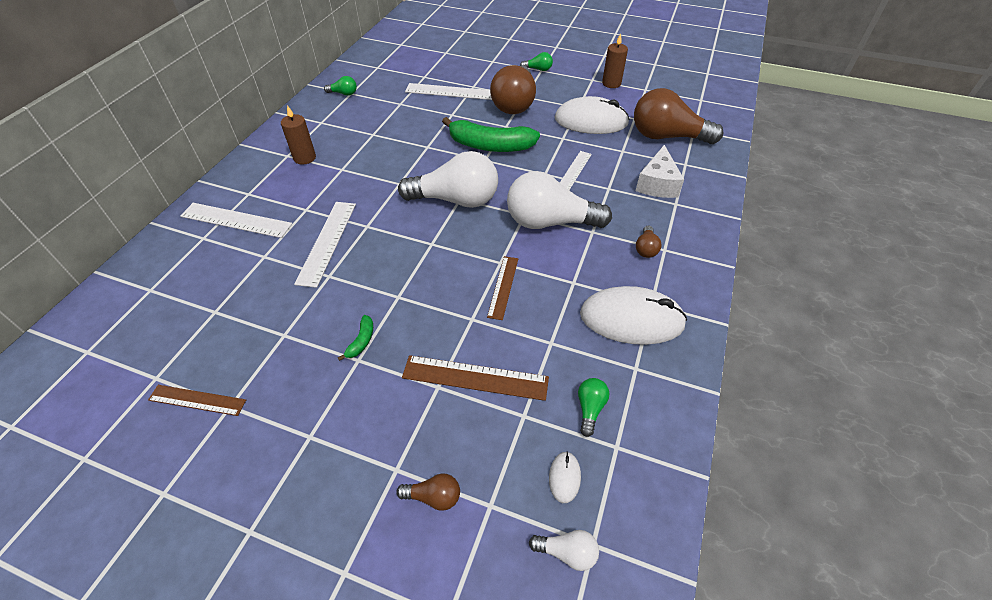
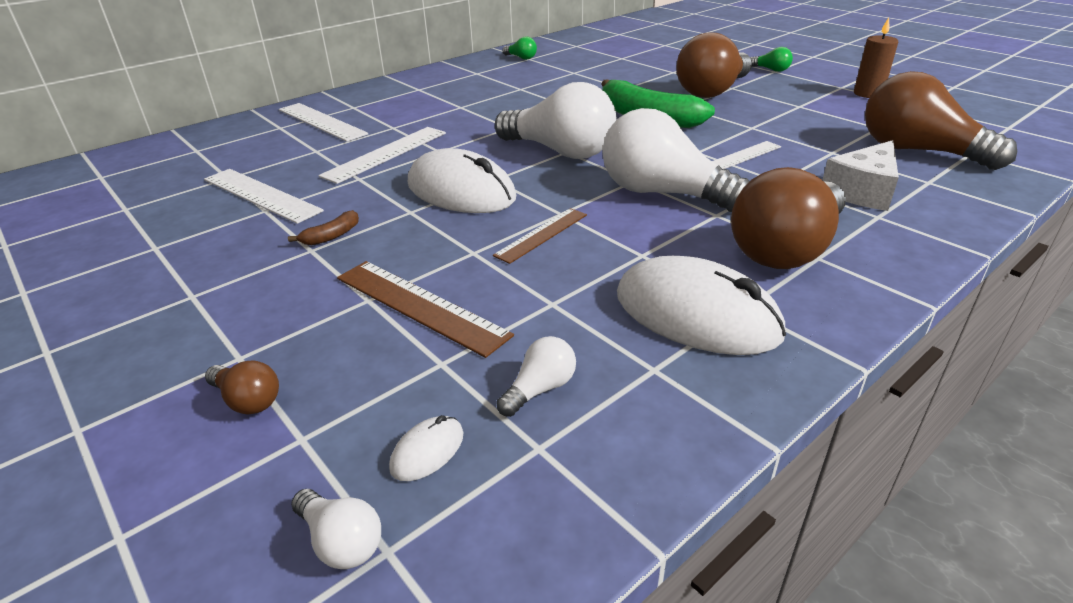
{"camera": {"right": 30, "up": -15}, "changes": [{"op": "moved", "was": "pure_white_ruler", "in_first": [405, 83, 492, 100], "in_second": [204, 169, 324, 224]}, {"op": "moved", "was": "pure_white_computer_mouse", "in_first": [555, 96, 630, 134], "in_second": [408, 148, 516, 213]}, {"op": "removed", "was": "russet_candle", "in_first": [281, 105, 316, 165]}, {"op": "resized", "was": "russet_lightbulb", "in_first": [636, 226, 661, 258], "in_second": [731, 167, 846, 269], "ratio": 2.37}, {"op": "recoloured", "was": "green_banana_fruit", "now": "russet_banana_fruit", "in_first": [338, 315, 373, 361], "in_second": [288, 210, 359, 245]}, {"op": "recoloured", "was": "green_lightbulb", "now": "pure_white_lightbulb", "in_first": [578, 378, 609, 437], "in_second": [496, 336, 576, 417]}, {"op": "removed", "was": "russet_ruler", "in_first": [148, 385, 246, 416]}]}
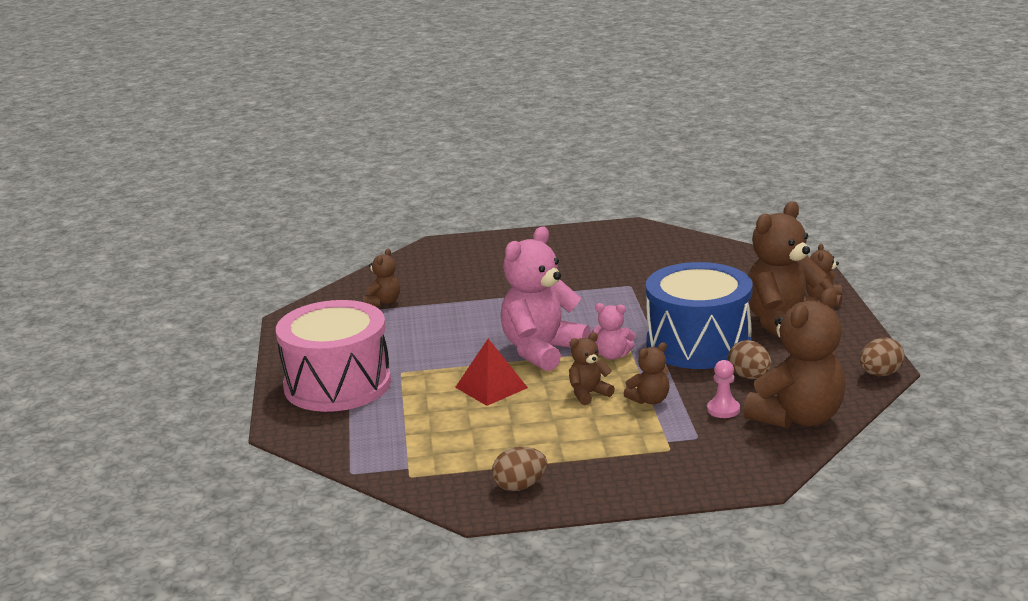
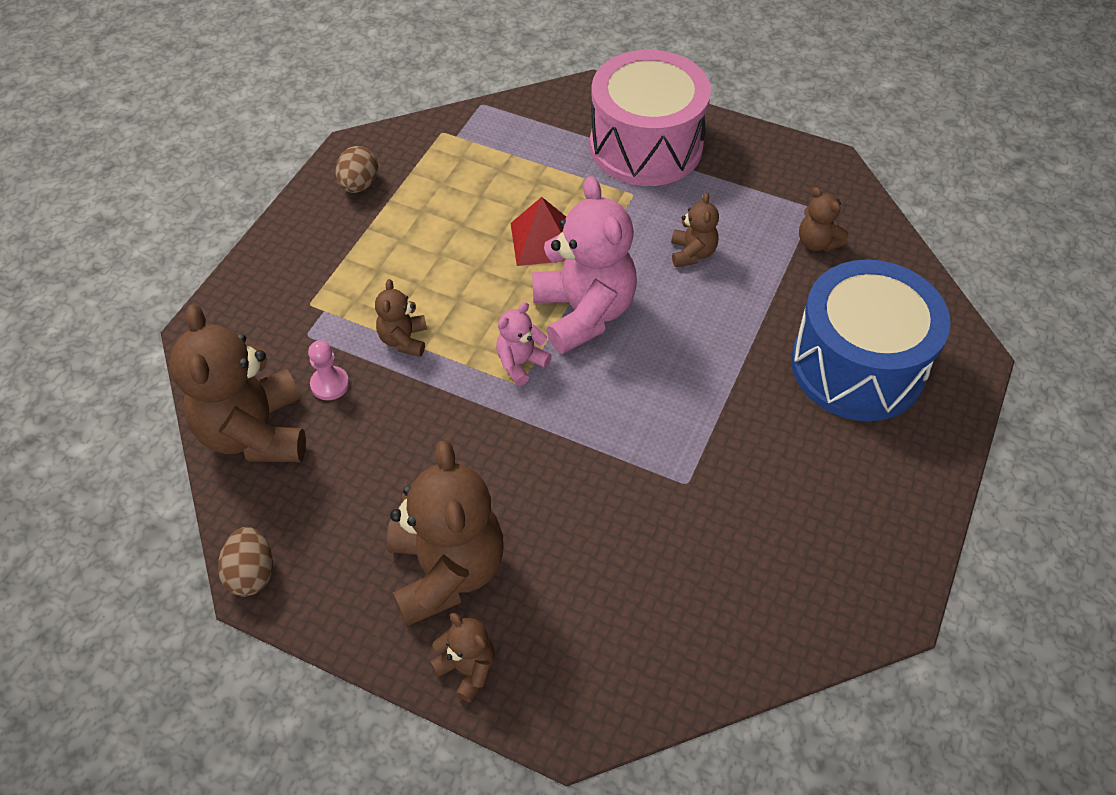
{"camera": {"right": 120, "up": 30}, "changes": [{"op": "moved", "was": "blue_toy_drum", "in_first": [646, 262, 752, 369], "in_second": [791, 260, 951, 421]}, {"op": "moved", "was": "russet_stuffed_bear", "in_first": [569, 332, 615, 405], "in_second": [671, 192, 719, 267]}, {"op": "removed", "was": "russet_egg_shape", "in_first": [728, 340, 772, 379]}]}
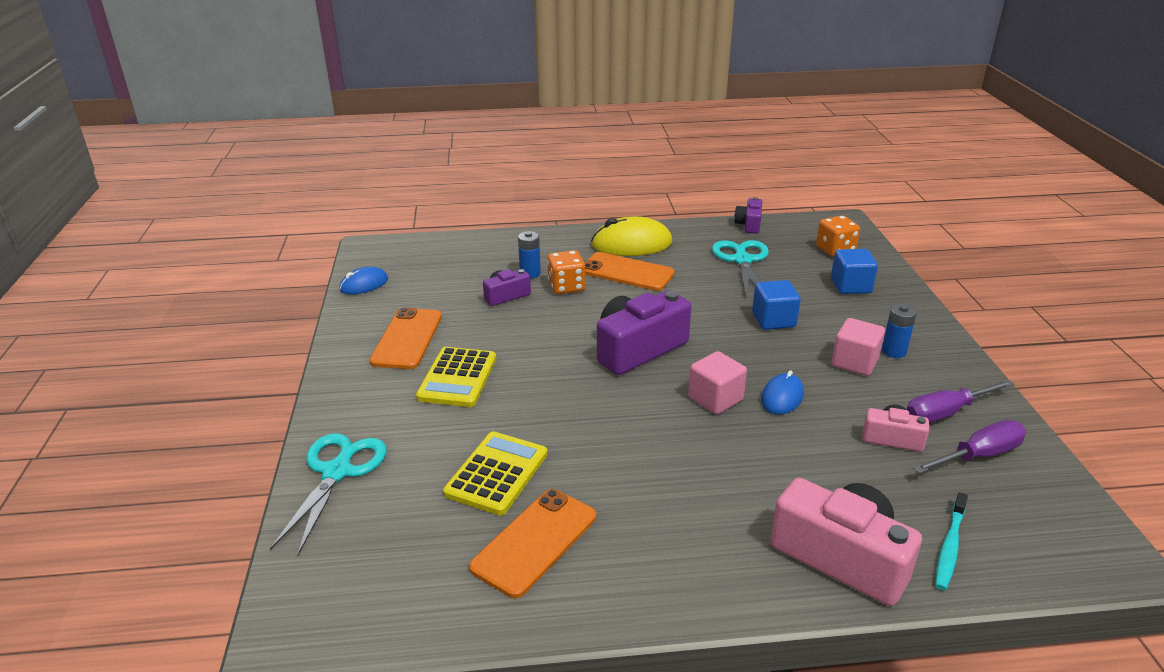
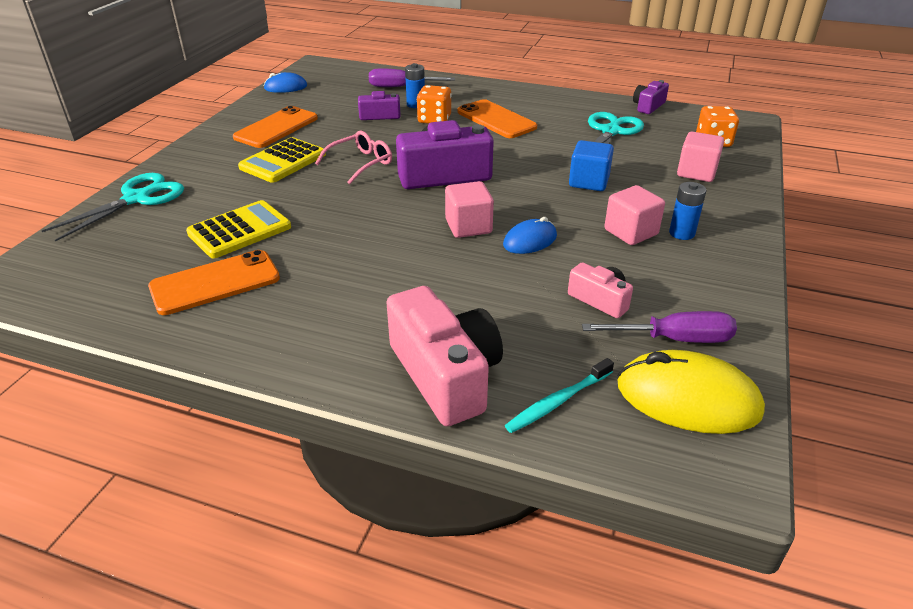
{"camera": {"right": 25, "up": 5}, "changes": [{"op": "moved", "was": "bright_yellow_computer_mouse", "in_first": [591, 216, 672, 256], "in_second": [618, 350, 765, 434]}, {"op": "recoloured", "was": "blue_solid_cube", "now": "pink_solid_cube", "in_first": [831, 249, 878, 294], "in_second": [677, 132, 724, 182]}, {"op": "moved", "was": "purple_hand_screwdriver", "in_first": [907, 380, 1015, 423], "in_second": [369, 69, 455, 87]}, {"op": "added", "now": "pink_eyeglasses", "in_second": [315, 131, 392, 184]}]}
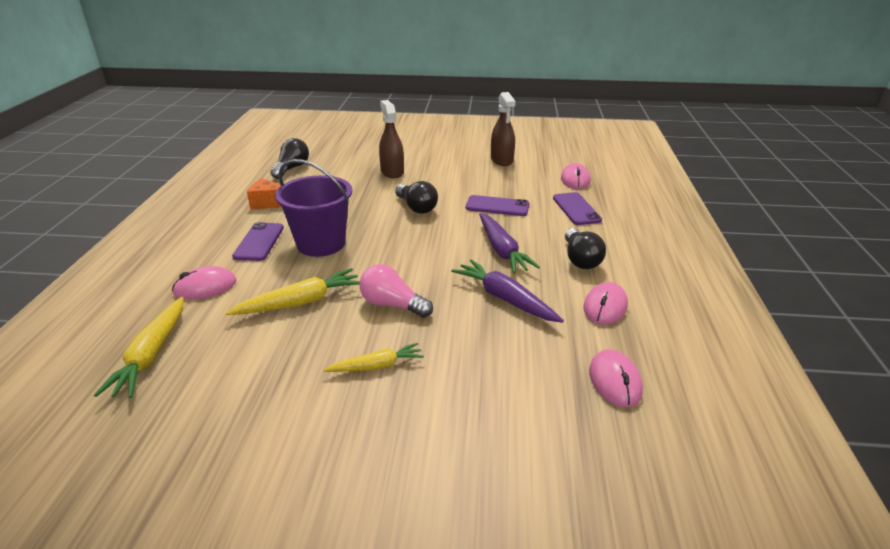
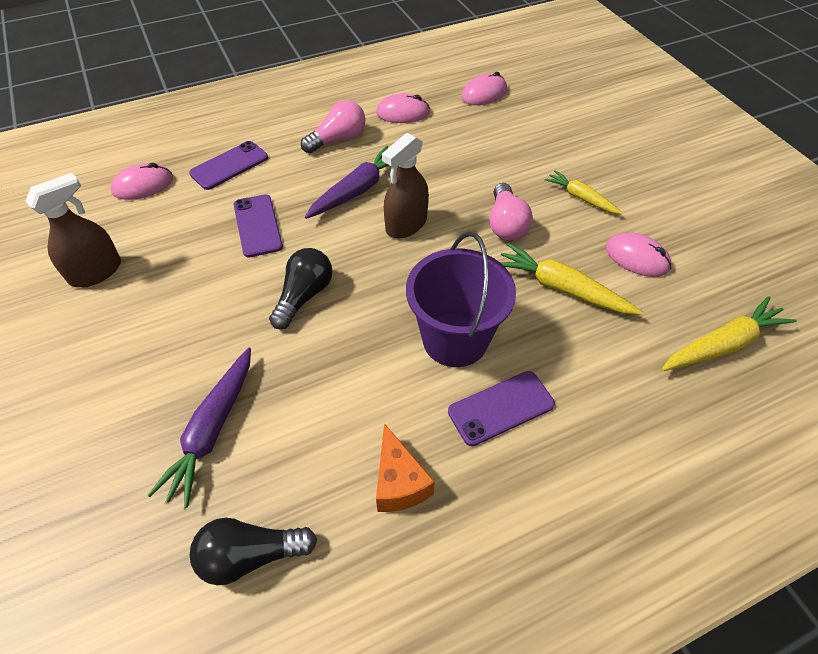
{"camera": {"right": -120, "up": 20}, "changes": [{"op": "moved", "was": "russet_spray_bottle", "in_first": [379, 100, 404, 178], "in_second": [382, 133, 429, 238]}, {"op": "recoloured", "was": "black_lightbulb", "now": "pink_lightbulb", "in_first": [565, 228, 606, 269], "in_second": [301, 100, 366, 153]}, {"op": "moved", "was": "purple_toy_carrot", "in_first": [451, 259, 564, 323], "in_second": [148, 348, 251, 508]}, {"op": "moved", "was": "pink_computer_mouse", "in_first": [172, 266, 237, 300], "in_second": [605, 232, 672, 277]}]}
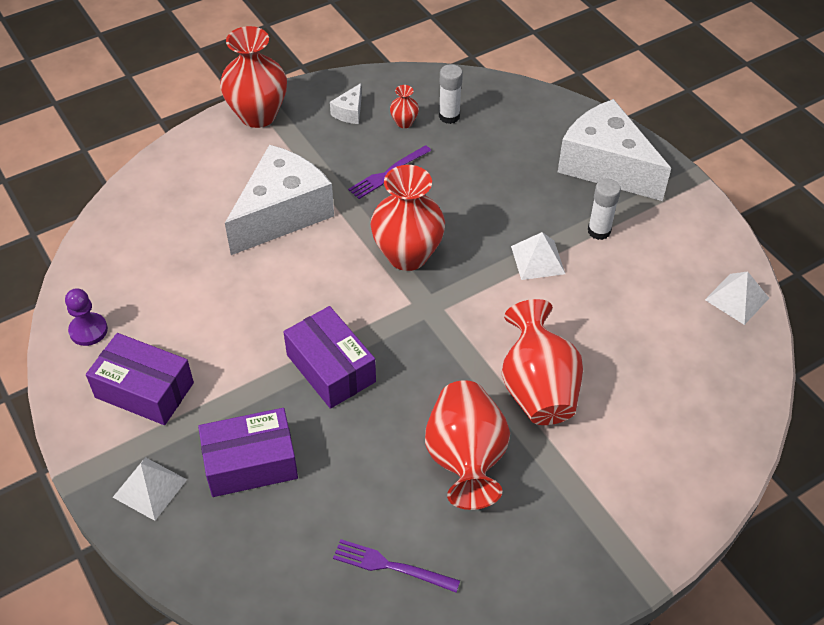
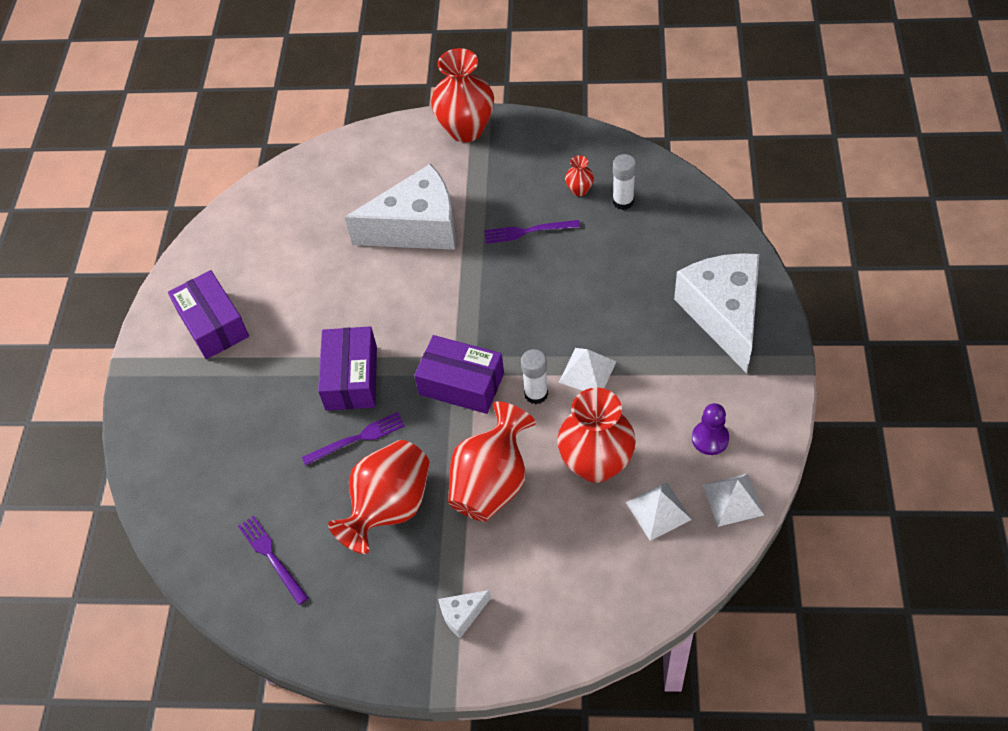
{"camera": {"right": 40, "up": 5}, "changes": [{"op": "moved", "was": "pure_white_piece_of_cheese", "in_first": [330, 83, 362, 124], "in_second": [438, 590, 491, 638]}, {"op": "moved", "was": "crimson_vase", "in_first": [371, 165, 445, 271], "in_second": [557, 387, 636, 483]}, {"op": "moved", "was": "pure_white_glue", "in_first": [588, 179, 621, 240], "in_second": [521, 349, 548, 404]}, {"op": "moved", "was": "purple_chess_pawn", "in_first": [65, 288, 108, 346], "in_second": [692, 403, 729, 455]}, {"op": "moved", "was": "purple_package", "in_first": [198, 408, 298, 497], "in_second": [414, 335, 504, 414]}, {"op": "moved", "was": "pure_white_pyramid", "in_first": [113, 457, 187, 521], "in_second": [626, 482, 692, 541]}, {"op": "added", "now": "purple_fork", "in_second": [302, 412, 405, 466]}]}
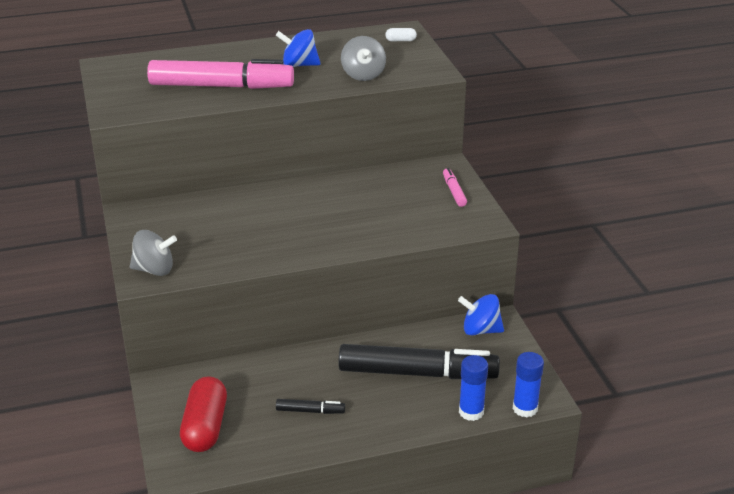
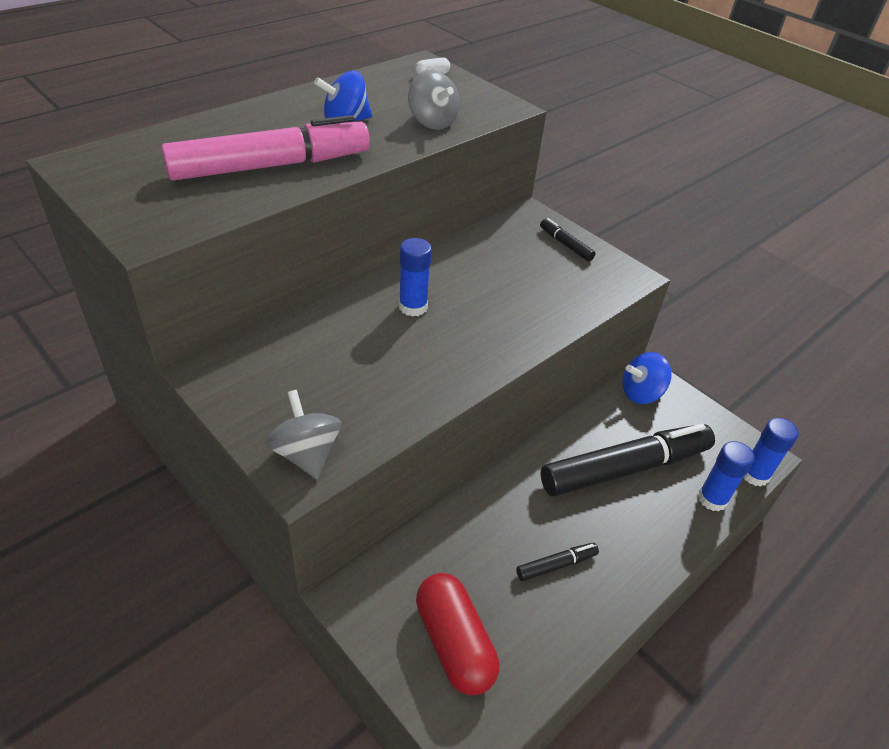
{"camera": {"right": -30, "up": 10}, "changes": [{"op": "recoloured", "was": "pink_marker_pen", "now": "black_marker_pen", "in_first": [443, 168, 467, 207], "in_second": [540, 218, 596, 262]}, {"op": "turned", "was": "ash-grey_toy_top", "in_first": [130, 230, 177, 276], "in_second": [266, 390, 341, 479], "clockwise": -90}, {"op": "added", "now": "blue_glue", "in_second": [399, 238, 432, 317]}]}
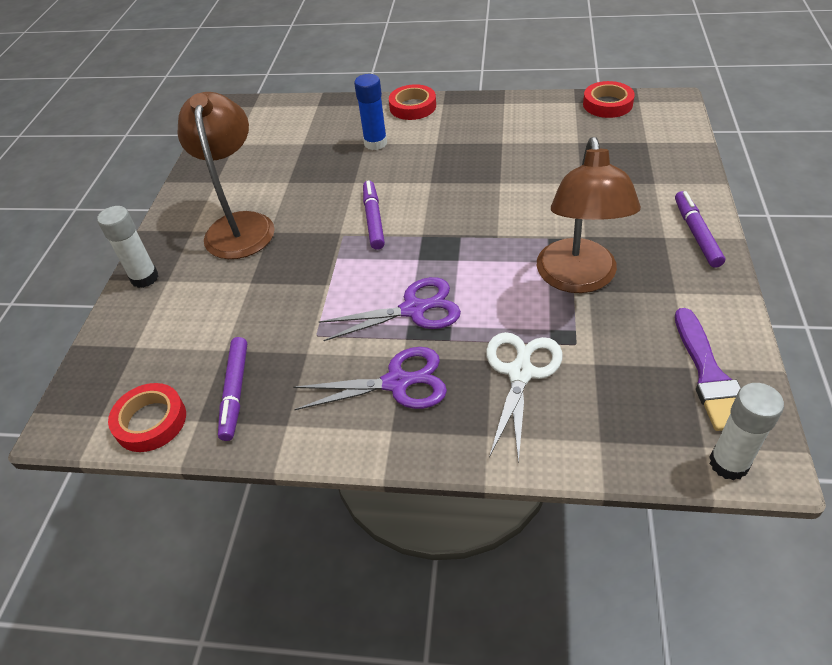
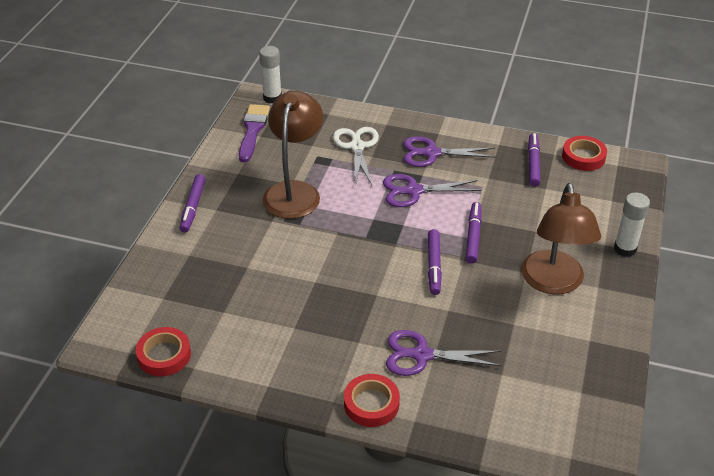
{"camera": {"right": -175, "up": -5}, "changes": [{"op": "replaced", "was": "blue_glue", "now": "purple_shears", "in_first": [354, 74, 387, 150], "in_second": [386, 330, 502, 376]}, {"op": "turned", "was": "pure_white_shears", "in_first": [486, 332, 563, 464], "in_second": [333, 127, 379, 185], "clockwise": 150}, {"op": "added", "now": "purple_marker_pen", "in_second": [465, 202, 482, 264]}]}
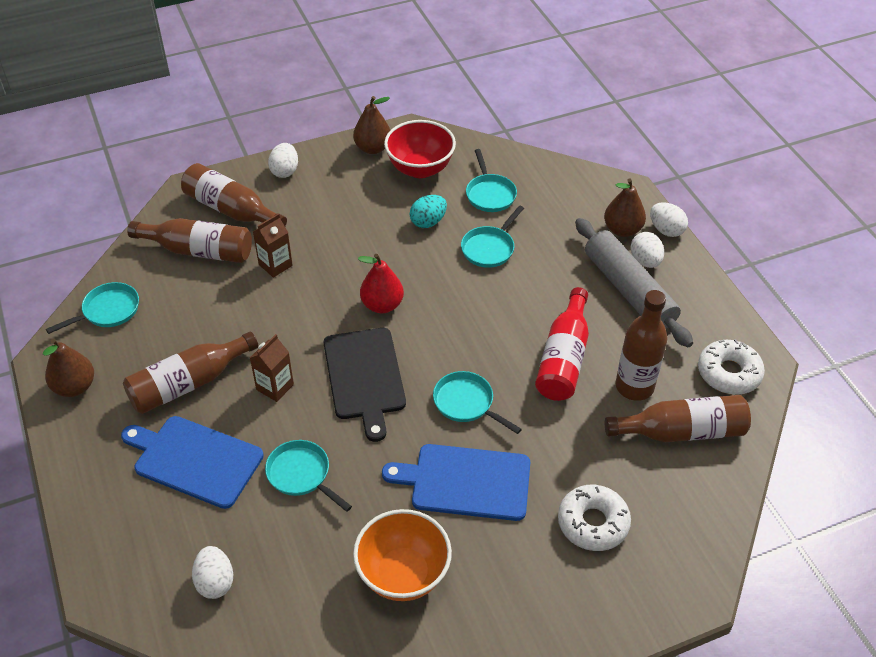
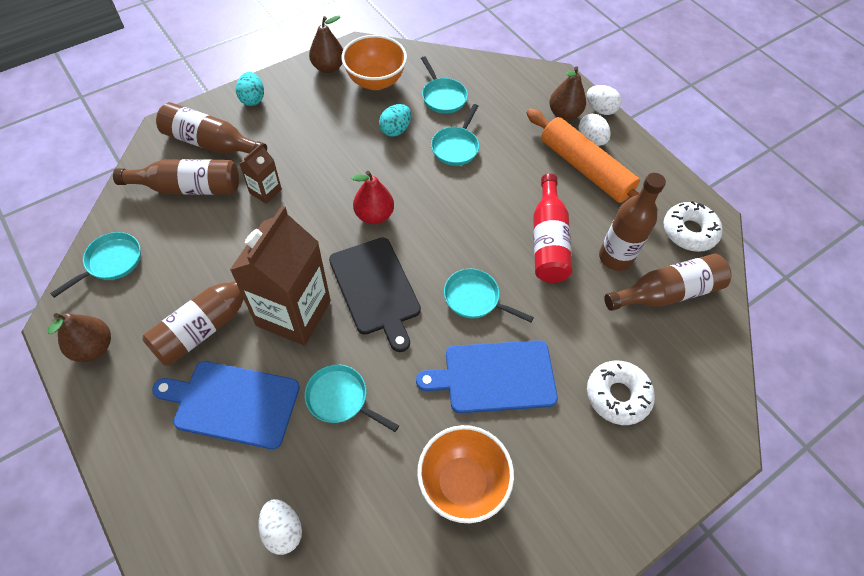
{"camera": {"right": -15, "up": 10}, "changes": [{"op": "recoloured", "was": "crimson_serving_bowl", "now": "orange-coloured_serving_bowl", "in_first": [384, 120, 456, 178], "in_second": [341, 35, 407, 90]}, {"op": "recoloured", "was": "pure_white_egg_shape", "now": "turquoise_egg_shape", "in_first": [268, 143, 298, 178], "in_second": [236, 72, 264, 106]}, {"op": "recoloured", "was": "ash-grey_dough_roller", "now": "orange-coloured_dough_roller", "in_first": [575, 218, 693, 347], "in_second": [527, 109, 658, 211]}, {"op": "resized", "was": "russet_milk_carton", "in_first": [250, 334, 294, 402], "in_second": [230, 206, 331, 346], "ratio": 2.15}]}
